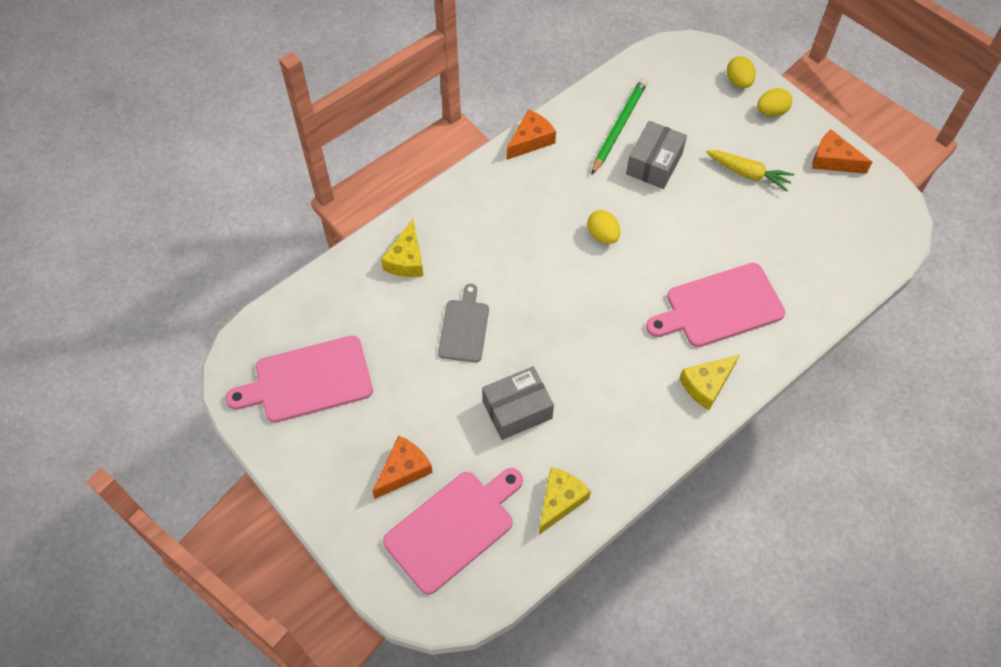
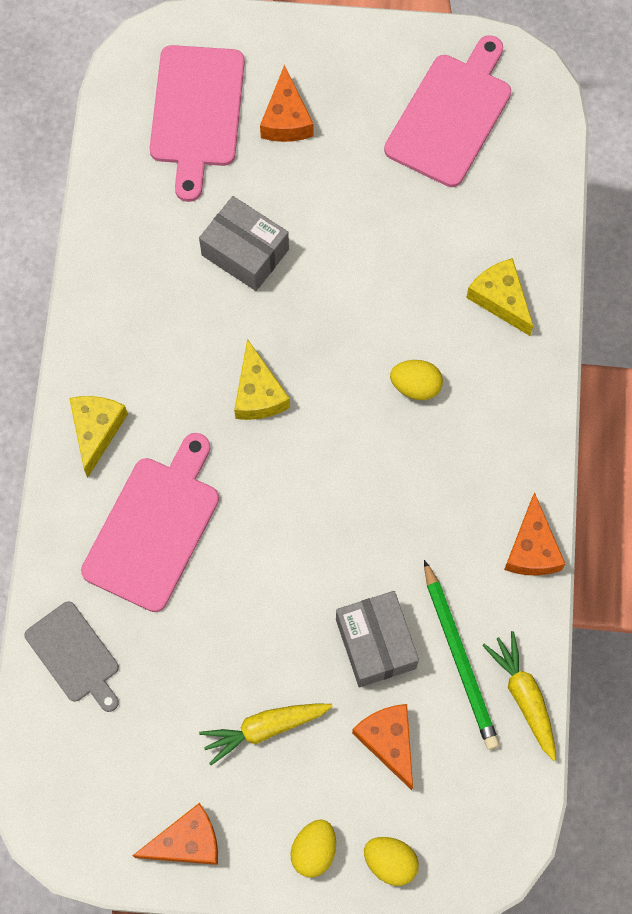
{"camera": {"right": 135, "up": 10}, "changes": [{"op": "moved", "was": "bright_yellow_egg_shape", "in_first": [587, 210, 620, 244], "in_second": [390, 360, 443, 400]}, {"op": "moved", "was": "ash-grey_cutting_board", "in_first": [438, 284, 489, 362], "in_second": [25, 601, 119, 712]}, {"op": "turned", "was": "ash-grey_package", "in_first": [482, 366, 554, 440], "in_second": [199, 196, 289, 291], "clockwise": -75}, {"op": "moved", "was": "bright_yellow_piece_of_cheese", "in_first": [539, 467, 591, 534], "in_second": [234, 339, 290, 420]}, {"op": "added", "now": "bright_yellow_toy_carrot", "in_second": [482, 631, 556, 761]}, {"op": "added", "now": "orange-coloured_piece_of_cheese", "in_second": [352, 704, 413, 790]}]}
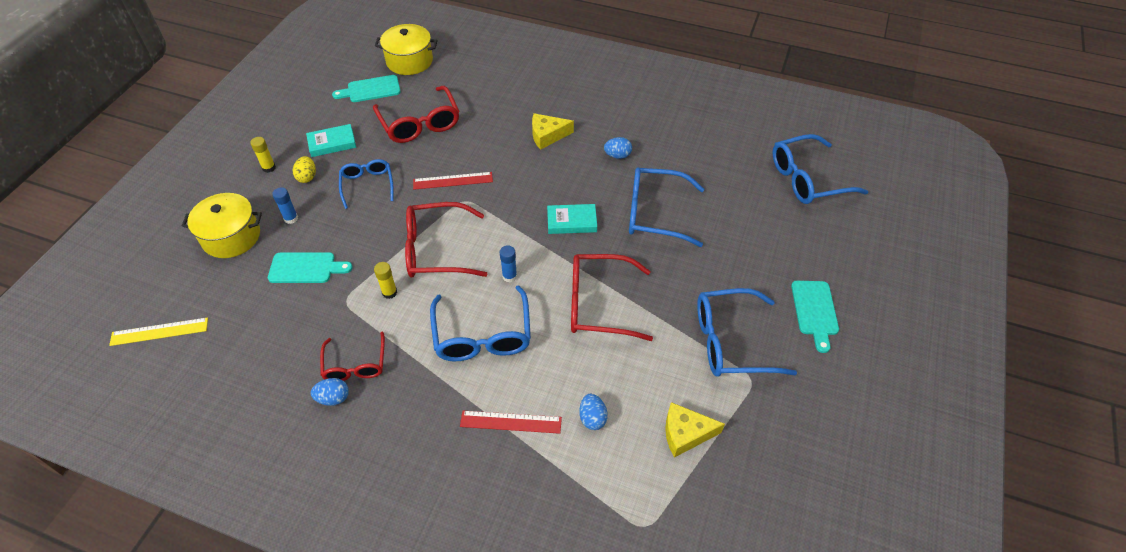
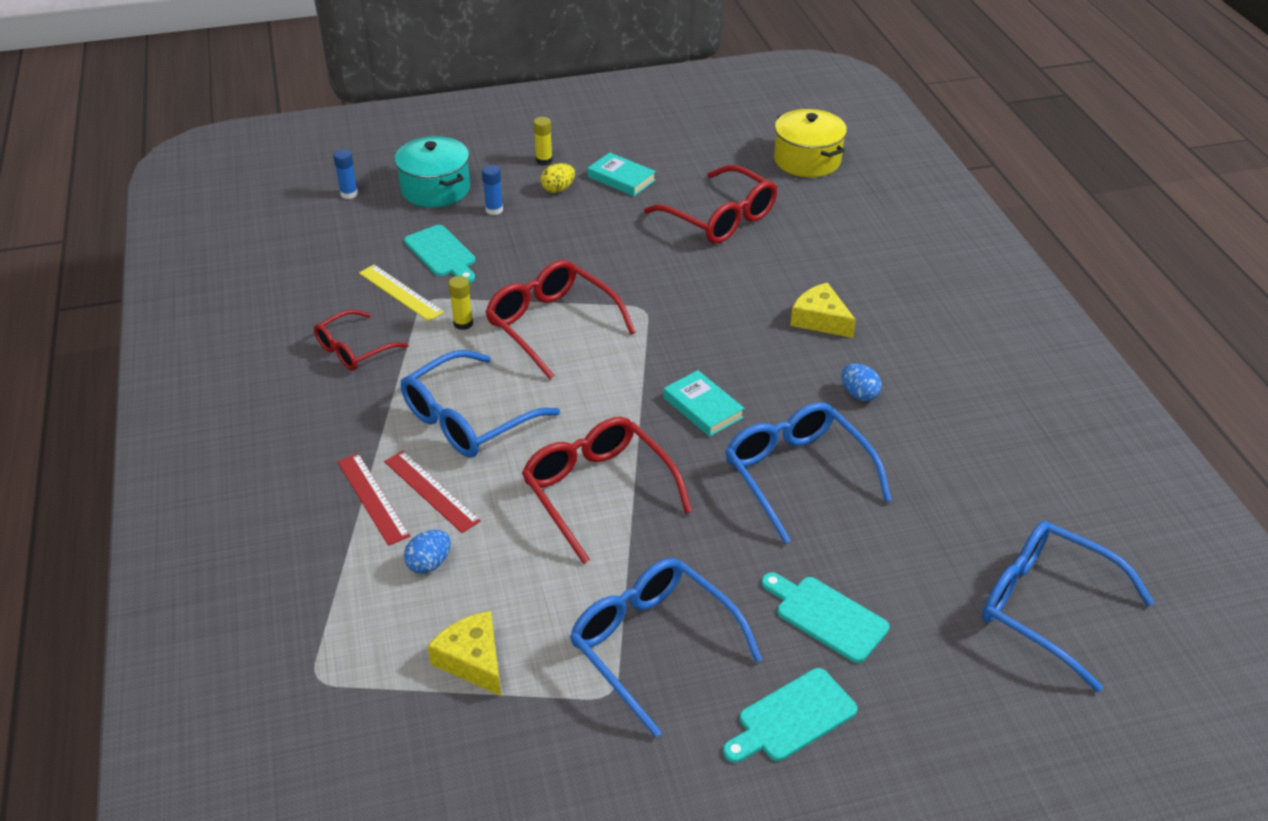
{"camera": {"right": 55, "up": -10}, "changes": [{"op": "moved", "was": "turquoise_cutting_board", "in_first": [332, 75, 401, 102], "in_second": [762, 572, 890, 663]}, {"op": "turned", "was": "crimson_eyeglasses", "in_first": [373, 86, 459, 143], "in_second": [644, 165, 777, 244], "clockwise": -75}, {"op": "removed", "was": "blue_eyeglasses", "in_first": [339, 159, 394, 209]}, {"op": "moved", "was": "crimson_ruler", "in_first": [413, 172, 493, 190], "in_second": [384, 451, 481, 533]}, {"op": "recoloured", "was": "bright_yellow_stockpot", "now": "turquoise_stockpot", "in_first": [182, 193, 262, 258], "in_second": [395, 136, 470, 208]}, {"op": "moved", "was": "blue_glue", "in_first": [500, 245, 517, 283], "in_second": [333, 149, 358, 199]}, {"op": "moved", "was": "bright_yellow_ruler", "in_first": [109, 317, 208, 346], "in_second": [359, 265, 444, 321]}, {"op": "removed", "was": "blue_egg_shape", "in_first": [311, 378, 349, 406]}]}
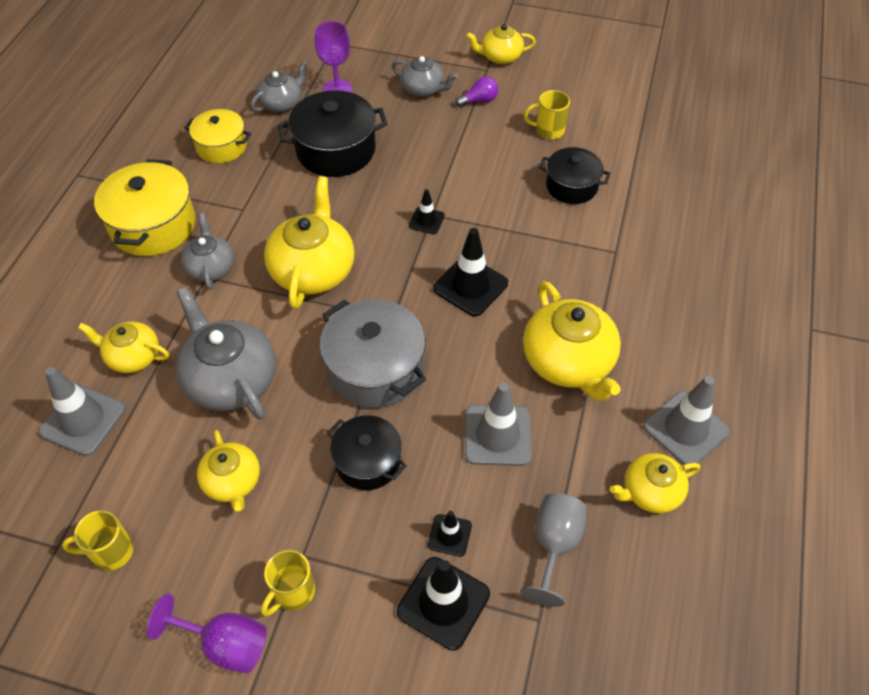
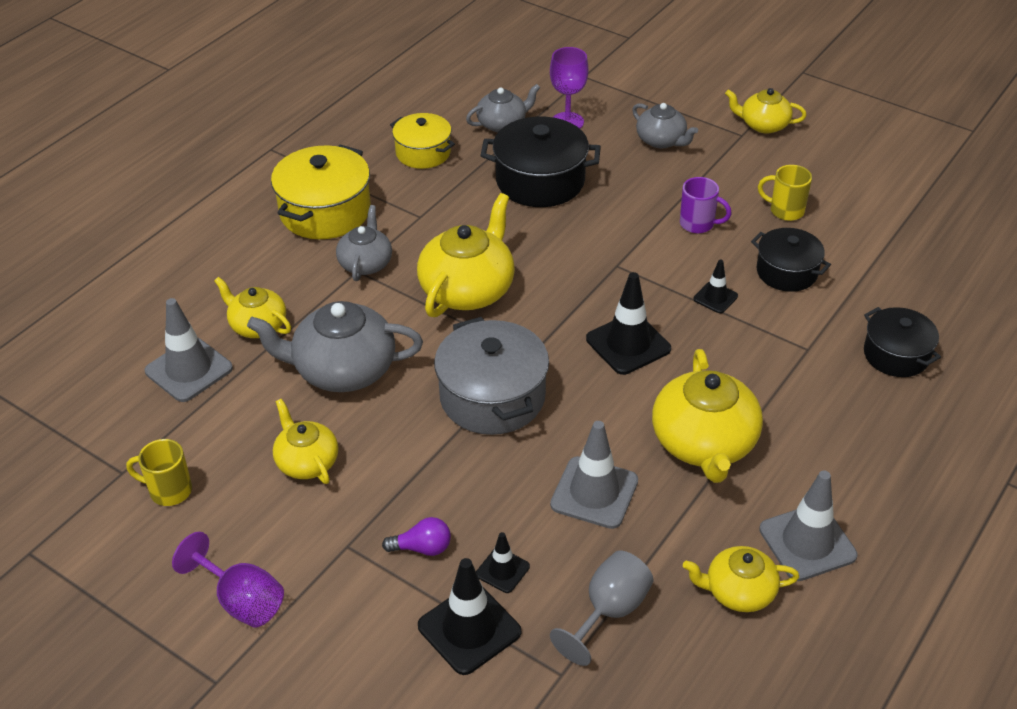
{"camera": {"right": 20, "up": -10}, "changes": [{"op": "moved", "was": "purple_lightbulb", "in_first": [455, 77, 498, 107], "in_second": [382, 517, 451, 556]}, {"op": "moved", "was": "black_road_cone", "in_first": [409, 189, 445, 234], "in_second": [693, 260, 738, 313]}, {"op": "turned", "was": "ash-grey_china_teapot", "in_first": [175, 287, 276, 420], "in_second": [247, 301, 423, 392], "clockwise": -75}, {"op": "moved", "was": "black_stockpot", "in_first": [327, 415, 407, 490], "in_second": [864, 307, 941, 377]}, {"op": "turned", "was": "bright_yellow_china_teapot", "in_first": [197, 430, 260, 512], "in_second": [273, 399, 338, 484], "clockwise": 150}, {"op": "removed", "was": "bright_yellow_mug", "in_first": [261, 550, 315, 616]}, {"op": "added", "now": "purple_mug", "in_second": [680, 177, 732, 233]}]}
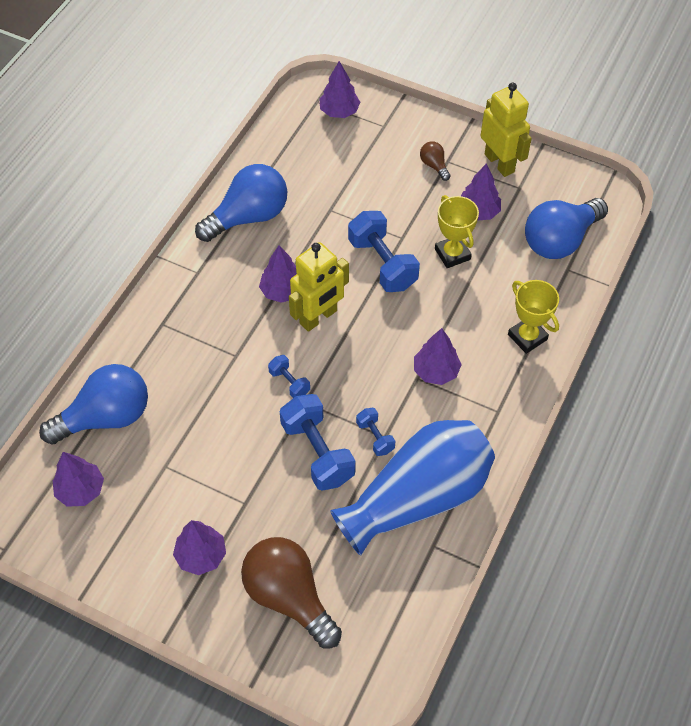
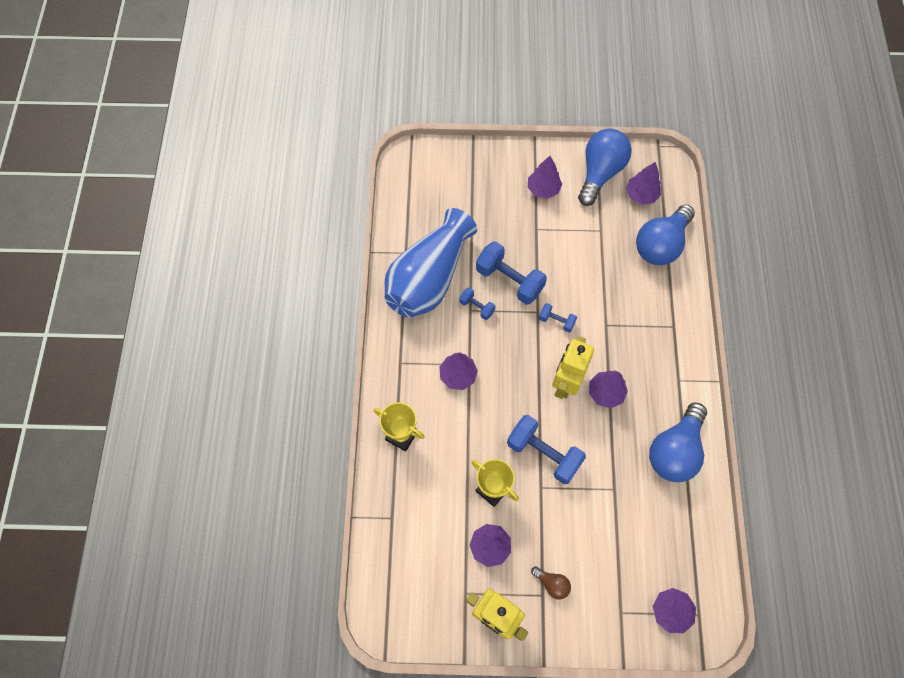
{"camera": {"right": 155, "up": 10}, "changes": [{"op": "moved", "was": "blue_lightbulb", "in_first": [525, 198, 608, 259], "in_second": [578, 129, 632, 206]}, {"op": "removed", "was": "russet_lightbulb", "in_first": [241, 537, 342, 648]}]}
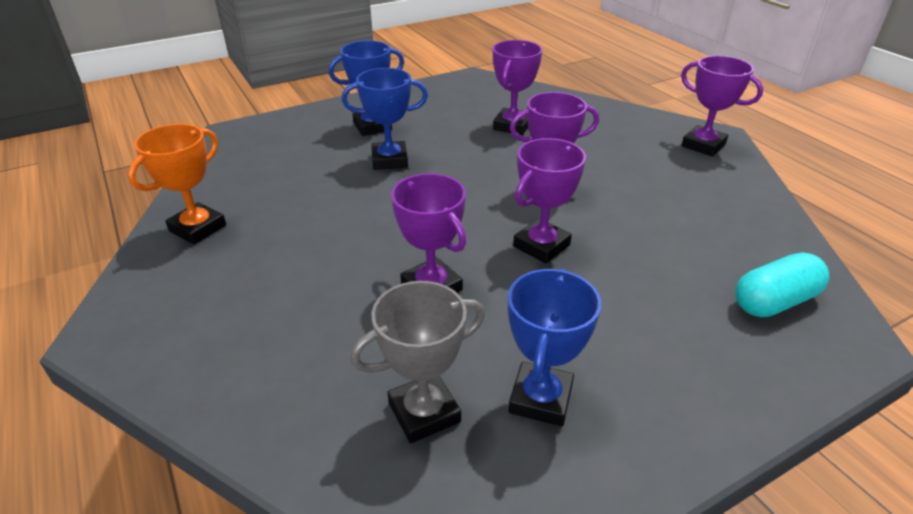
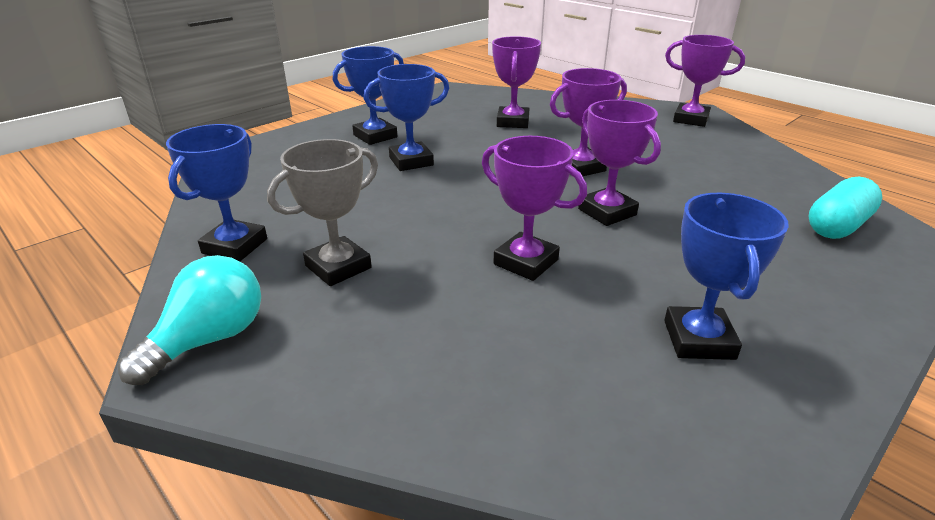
{"camera": {"right": -15, "up": -5}, "changes": [{"op": "recoloured", "was": "orange-coloured_trophy", "now": "blue_trophy", "in_first": [128, 124, 226, 245], "in_second": [166, 124, 267, 261]}, {"op": "turned", "was": "purple_trophy", "in_first": [513, 138, 586, 263], "in_second": [578, 100, 661, 226], "clockwise": -60}, {"op": "moved", "was": "ash-grey_trophy", "in_first": [350, 281, 485, 443], "in_second": [267, 139, 378, 286]}, {"op": "added", "now": "turquoise_lightbulb", "in_second": [118, 255, 261, 385]}]}
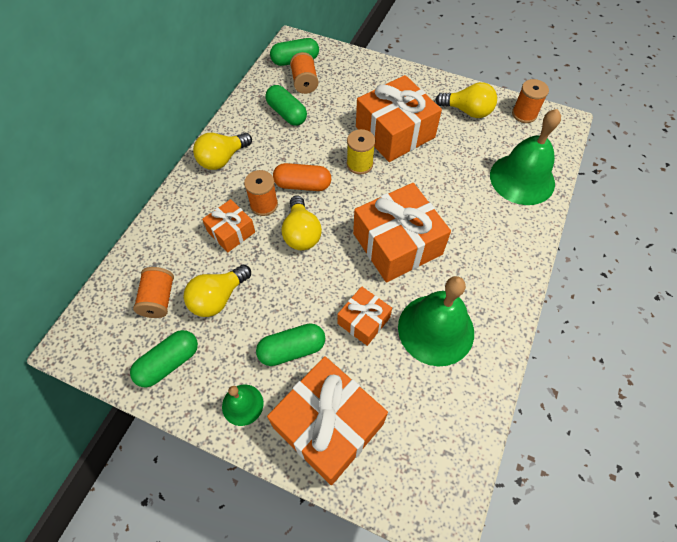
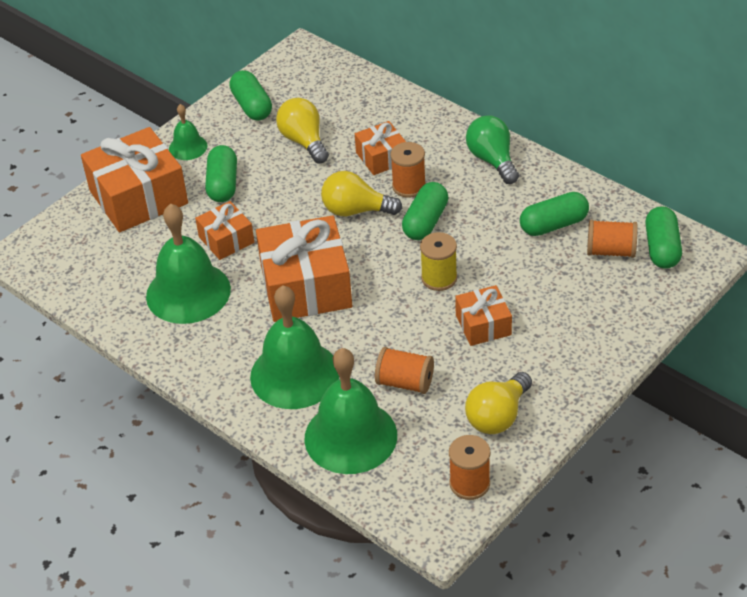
{"camera": {"right": 110, "up": -15}, "changes": [{"op": "resized", "was": "orange-coloured_wrapped_gift", "in_first": [356, 75, 442, 162], "in_second": [455, 285, 512, 346], "ratio": 0.53}, {"op": "recoloured", "was": "bright_yellow_lightbulb", "now": "green_lightbulb", "in_first": [193, 133, 252, 170], "in_second": [466, 115, 519, 184]}, {"op": "recoloured", "was": "orange-coloured_pill_shape", "now": "green_pill_shape", "in_first": [273, 163, 331, 191], "in_second": [402, 182, 448, 240]}, {"op": "moved", "was": "orange-coloured_spool", "in_first": [133, 267, 174, 318], "in_second": [375, 347, 434, 394]}, {"op": "added", "now": "green_bell", "in_second": [250, 285, 339, 409]}]}
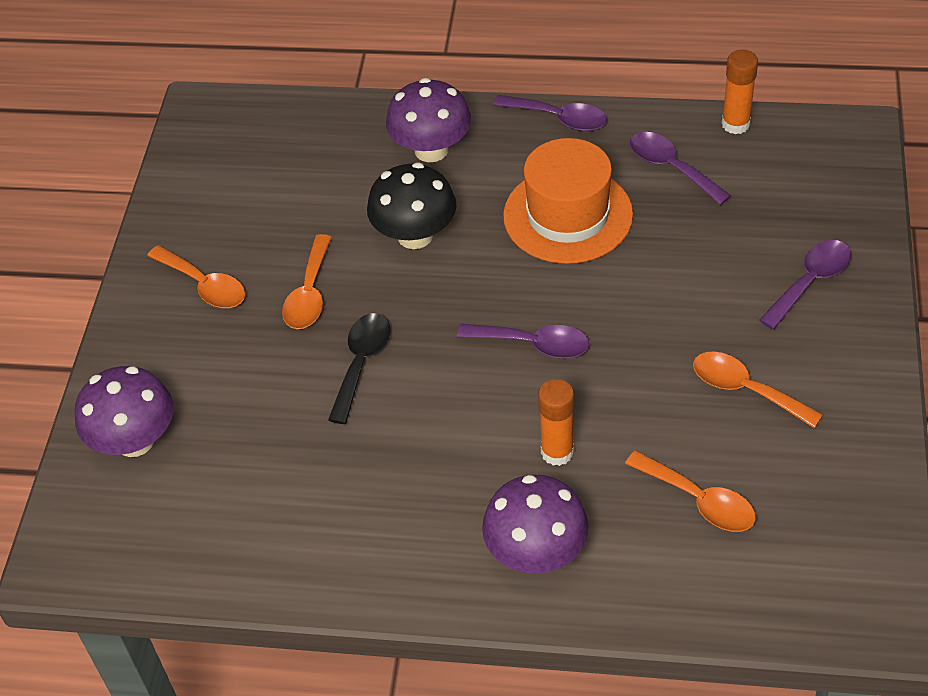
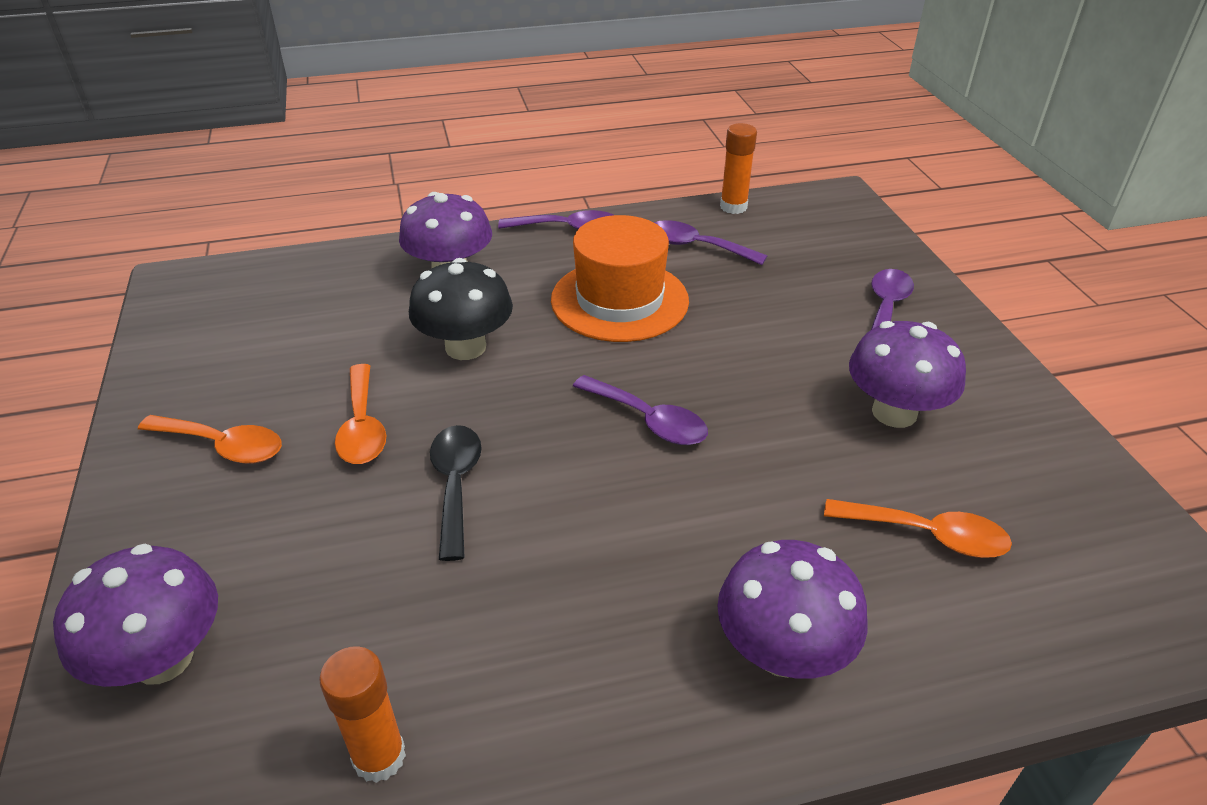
{"camera": {"right": -25, "up": -10}, "changes": [{"op": "turned", "was": "purple_teaspoon", "in_first": [457, 324, 589, 359], "in_second": [573, 375, 708, 445], "clockwise": 45}, {"op": "replaced", "was": "orange-coloured_teaspoon", "now": "purple_fungus", "in_first": [693, 352, 823, 428], "in_second": [849, 321, 966, 428]}, {"op": "moved", "was": "orange-coloured_glue", "in_first": [538, 379, 574, 466], "in_second": [319, 646, 406, 783]}]}
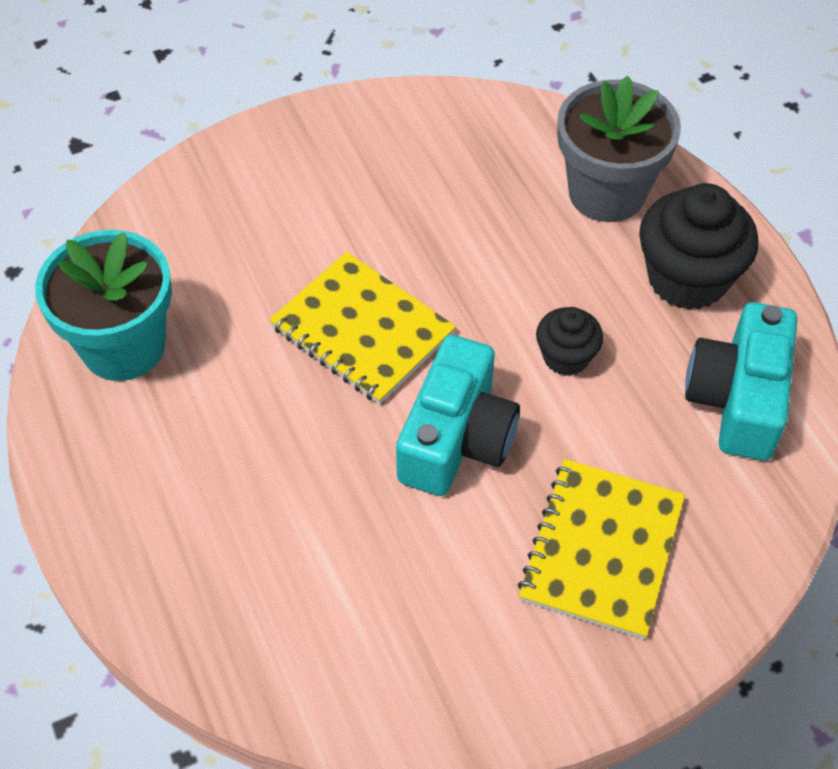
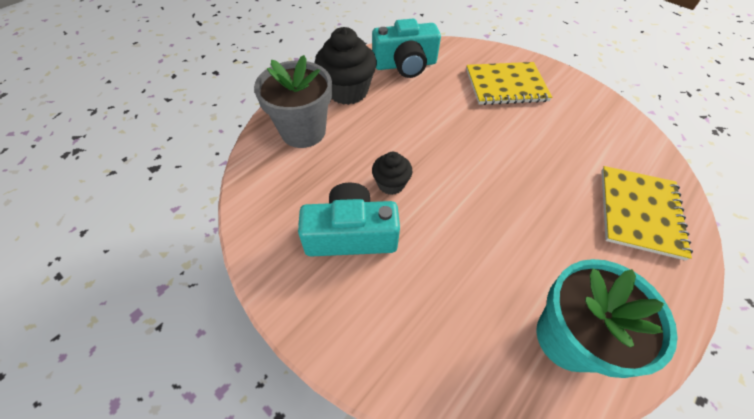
{"camera": {"right": -115, "up": 0}, "changes": [{"op": "moved", "was": "bright_yellow_notepad", "in_first": [269, 252, 456, 404], "in_second": [602, 166, 693, 261]}, {"op": "moved", "was": "black_muffin", "in_first": [536, 307, 603, 376], "in_second": [372, 152, 412, 195]}, {"op": "moved", "was": "turquoise_camera", "in_first": [396, 335, 520, 496], "in_second": [298, 182, 400, 256]}]}
